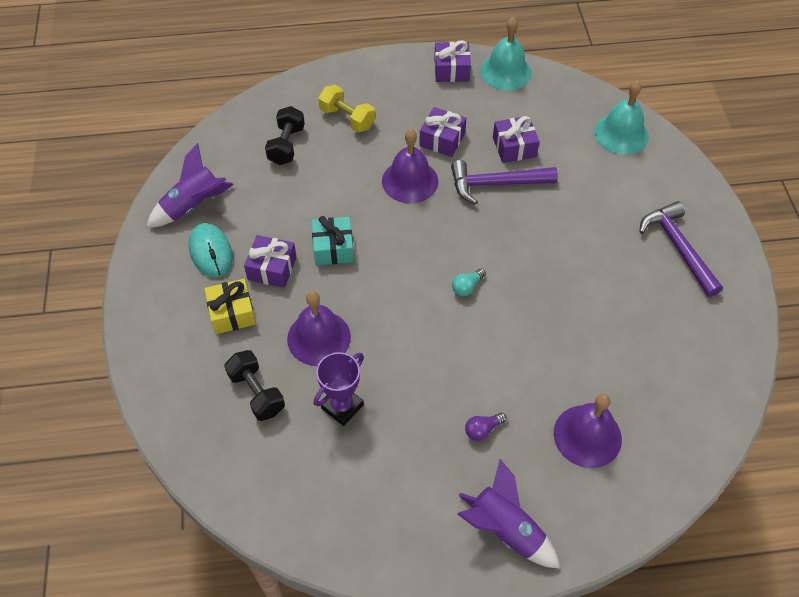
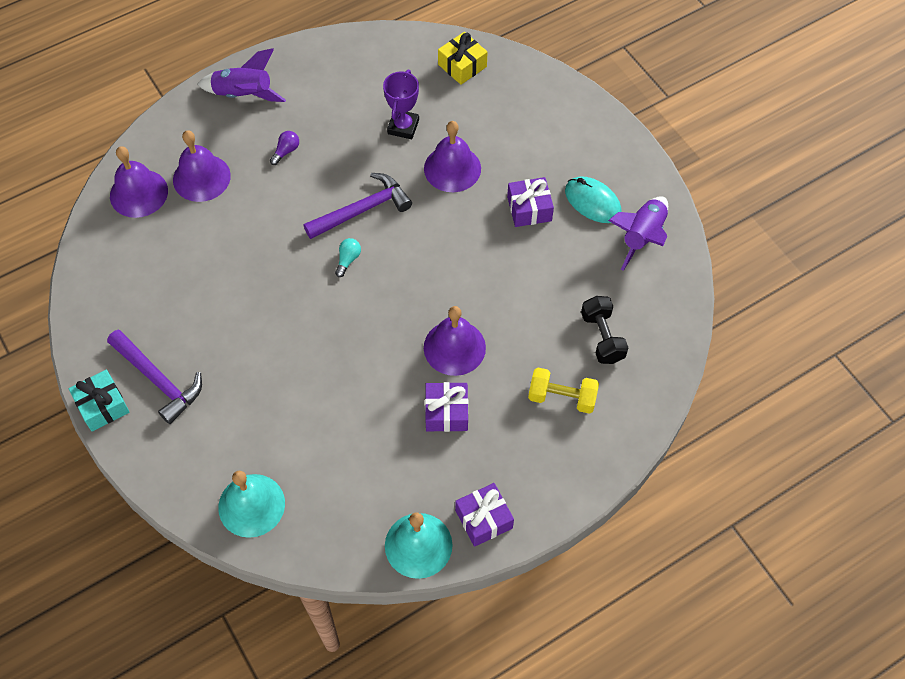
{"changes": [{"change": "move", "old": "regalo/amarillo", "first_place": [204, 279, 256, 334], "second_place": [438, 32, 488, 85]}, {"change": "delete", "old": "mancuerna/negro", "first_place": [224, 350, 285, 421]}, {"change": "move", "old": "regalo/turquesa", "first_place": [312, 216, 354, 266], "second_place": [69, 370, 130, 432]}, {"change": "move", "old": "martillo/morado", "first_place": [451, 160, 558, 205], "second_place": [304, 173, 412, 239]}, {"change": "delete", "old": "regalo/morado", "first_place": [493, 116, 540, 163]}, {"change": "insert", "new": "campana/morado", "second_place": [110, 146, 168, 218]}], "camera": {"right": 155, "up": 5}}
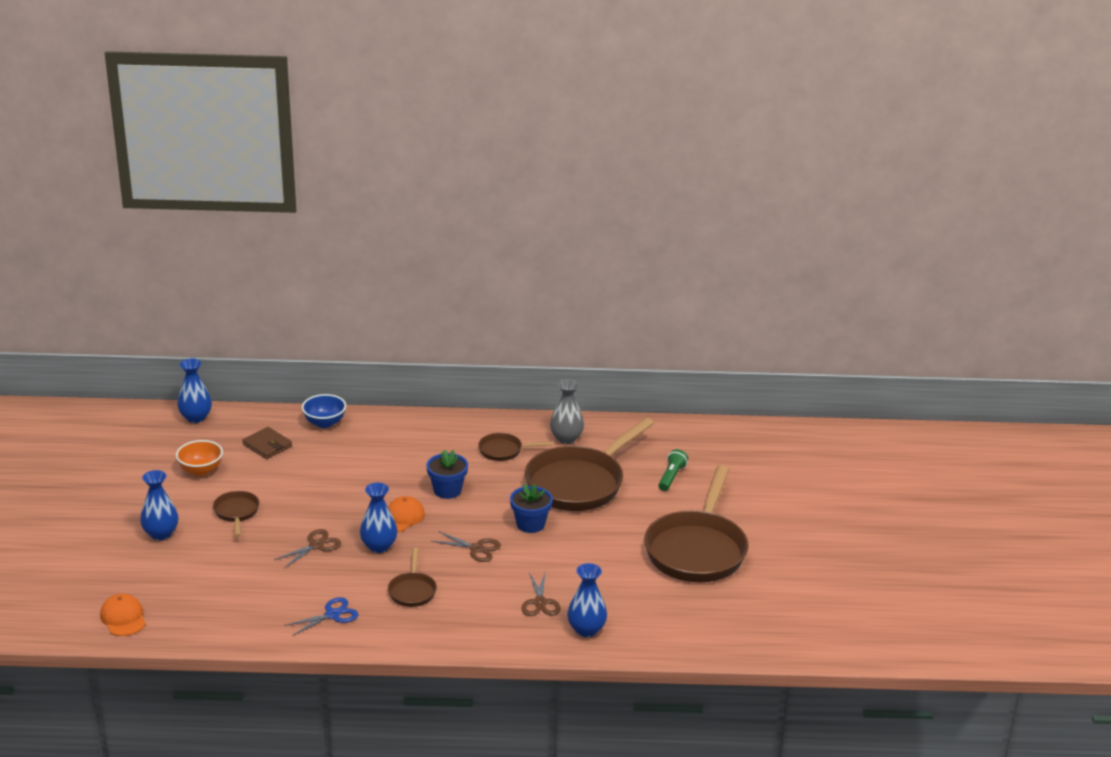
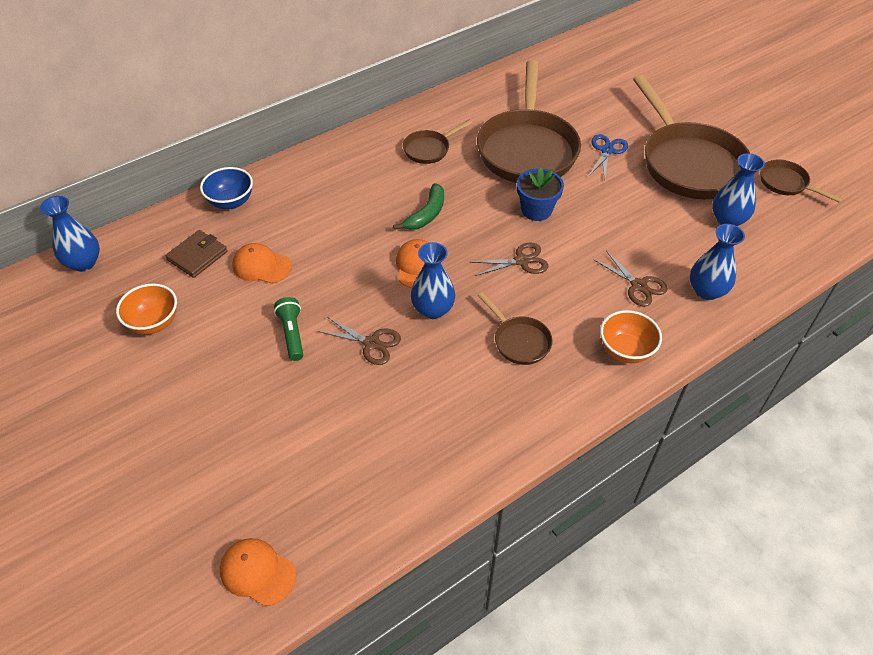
{"changes": [{"change": "move", "old": "florero/azul", "first_place": [140, 470, 178, 540], "second_place": [712, 153, 765, 226]}, {"change": "move", "old": "sartén/marrón", "first_place": [213, 491, 259, 537], "second_place": [760, 160, 843, 203]}, {"change": "rotate", "old": "cartera/marrón", "first_place": [242, 427, 292, 459], "second_place": [165, 230, 228, 278], "degrees": -60}, {"change": "rotate", "old": "tijeras/marrón", "first_place": [274, 529, 341, 568], "second_place": [318, 317, 401, 365], "degrees": 105}, {"change": "move", "old": "tijeras/azul", "first_place": [284, 597, 358, 636], "second_place": [589, 134, 628, 180]}, {"change": "replace", "old": "maceta/azul", "new": "plátano/verde", "first_place": [426, 449, 468, 499], "second_place": [393, 183, 444, 230]}, {"change": "delete", "old": "florero/gris", "first_place": [550, 379, 584, 444]}, {"change": "move", "old": "lámpara de mano/verde", "first_place": [659, 449, 688, 491], "second_place": [274, 297, 303, 361]}, {"change": "insert", "new": "gorra/naranja", "second_place": [232, 243, 292, 284]}, {"change": "insert", "new": "cuenco/naranja", "second_place": [600, 310, 662, 363]}], "camera": {"right": -35, "up": 20}}
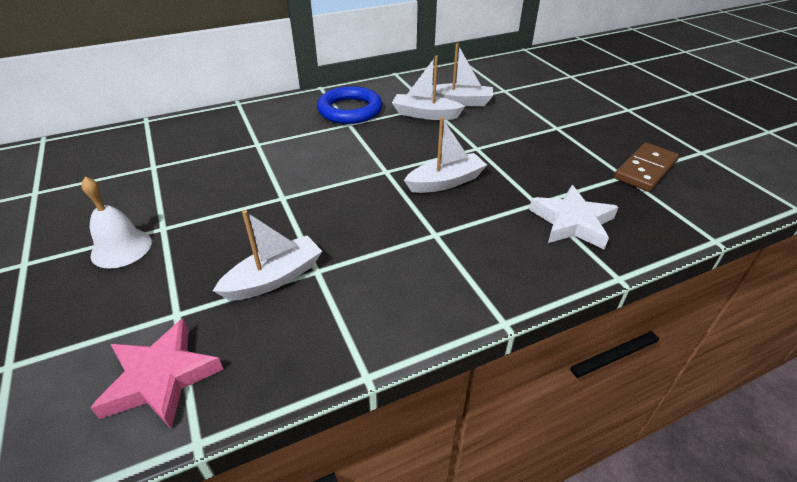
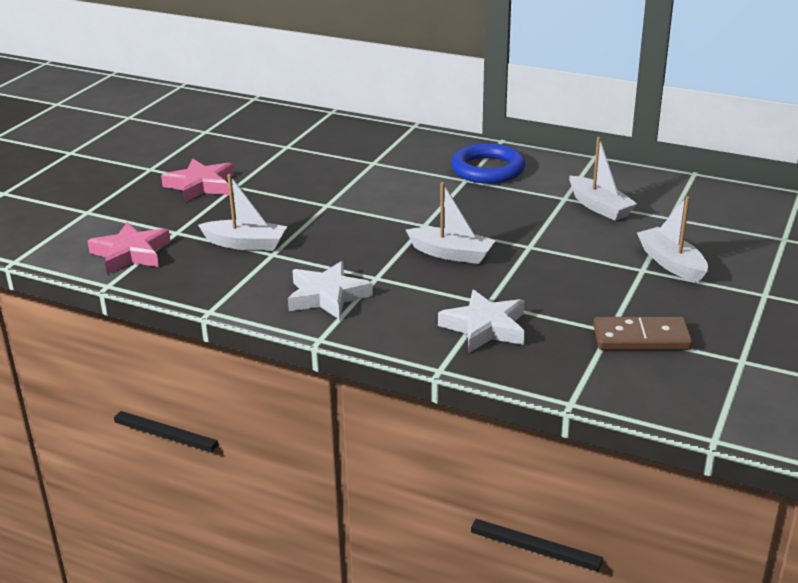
{"changes": [{"change": "replace", "old": "campana/blanco", "new": "estrella/rosa", "first_place": [81, 177, 152, 269], "second_place": [161, 159, 234, 203]}, {"change": "move", "old": "barco/blanco", "first_place": [392, 55, 465, 120], "second_place": [637, 196, 708, 283]}, {"change": "insert", "new": "estrella/blanco", "second_place": [288, 261, 373, 320]}], "camera": {"right": 50, "up": -10}}
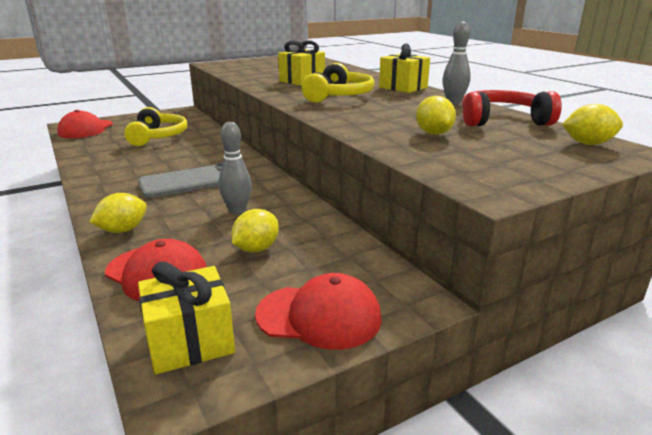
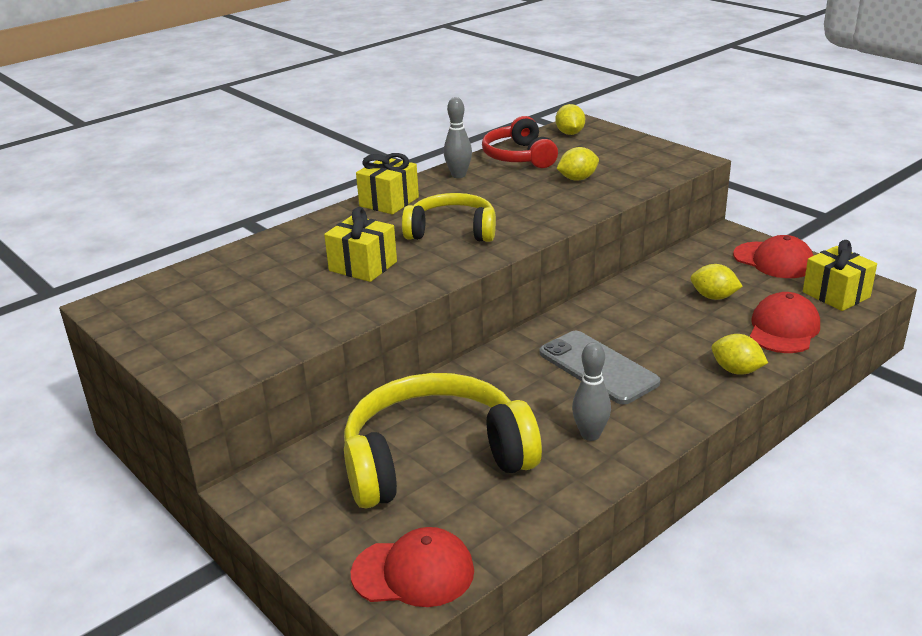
{"changes": [{"change": "resize", "old": "auriculares/amarillo", "first_place": [124, 107, 187, 146], "second_place": [344, 373, 542, 509], "factor": 1.65}, {"change": "move", "old": "bolo/gris", "first_place": [219, 122, 252, 215], "second_place": [572, 342, 611, 441]}, {"change": "rotate", "old": "gorra/rojo", "first_place": [255, 273, 382, 350], "second_place": [733, 235, 814, 278], "degrees": 135}], "camera": {"right": -100, "up": 5}}
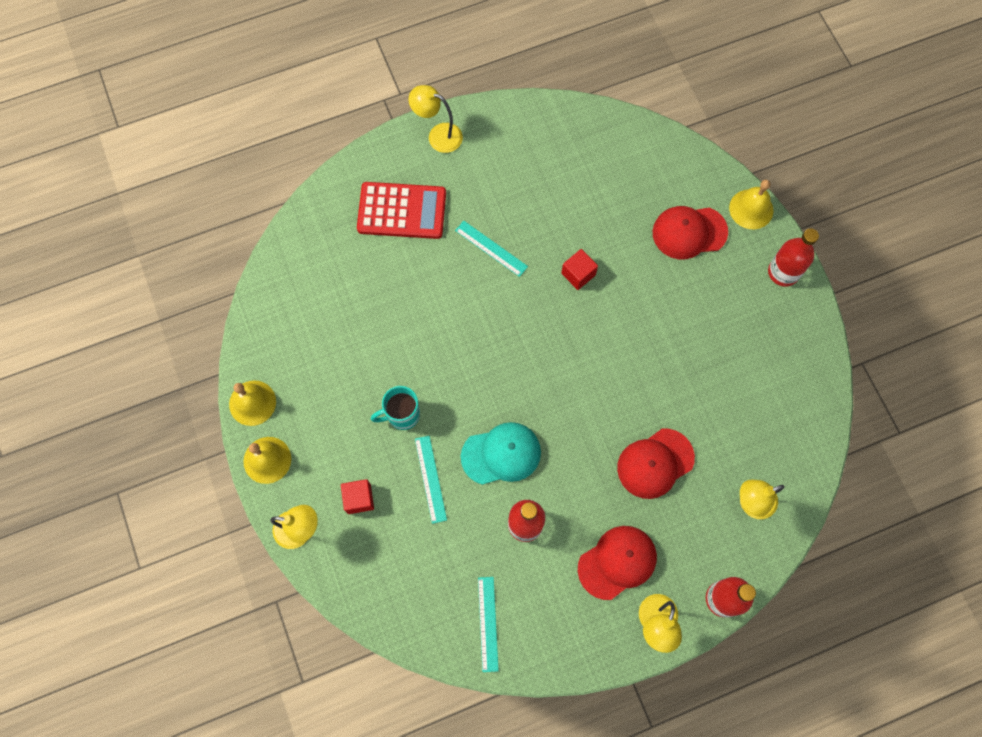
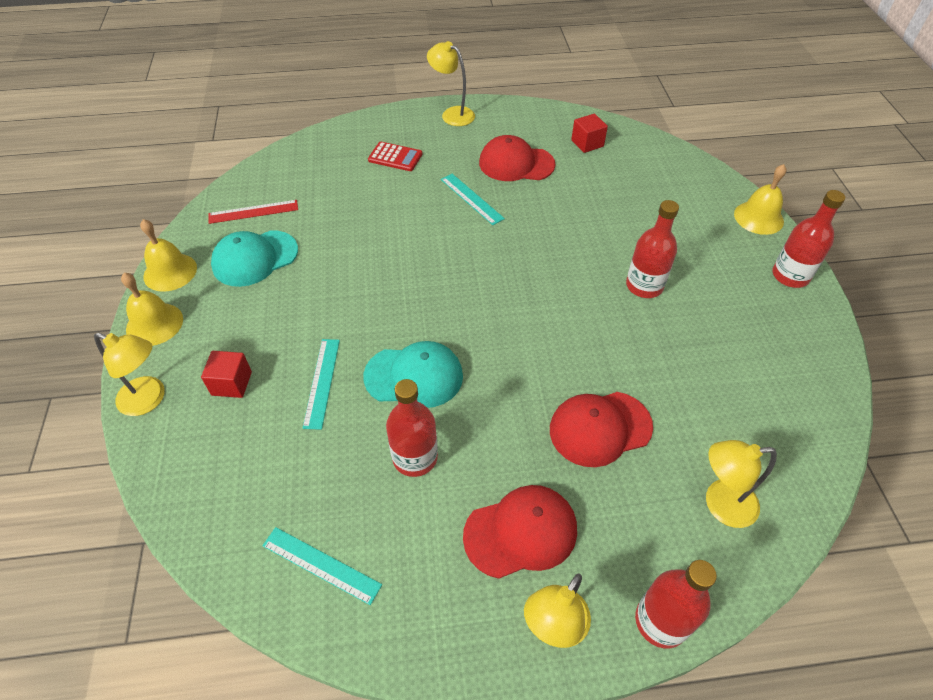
{"changes": [{"change": "resize", "old": "calculadora/rojo", "first_place": [357, 182, 446, 239], "second_place": [368, 142, 422, 171], "factor": 0.56}, {"change": "delete", "old": "taza/turquesa", "first_place": [371, 386, 420, 430]}, {"change": "rotate", "old": "regla/turquesa", "first_place": [478, 577, 499, 672], "second_place": [262, 527, 382, 605], "degrees": -75}, {"change": "move", "old": "cubo/rojo", "first_place": [561, 249, 598, 290], "second_place": [571, 114, 608, 153]}, {"change": "move", "old": "gorra/rojo", "first_place": [653, 206, 728, 259], "second_place": [479, 135, 555, 181]}, {"change": "insert", "new": "regla/rojo", "second_place": [208, 200, 298, 224]}, {"change": "insert", "new": "gorra/turquesa", "second_place": [211, 230, 298, 287]}, {"change": "insert", "new": "botella/rojo", "second_place": [626, 200, 679, 298]}], "camera": {"right": 15, "up": -20}}
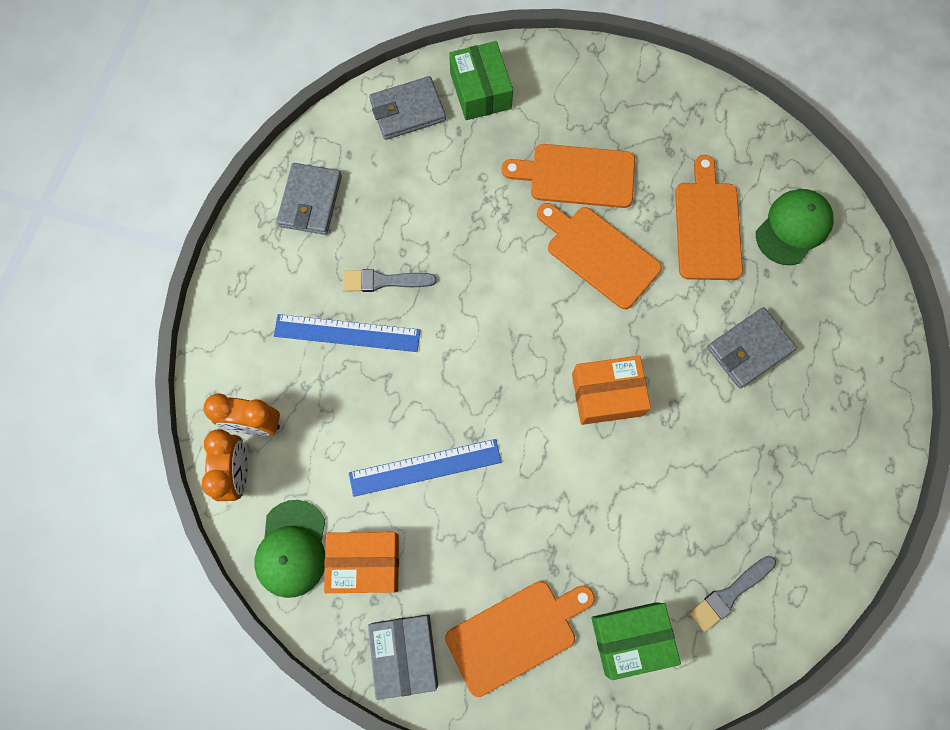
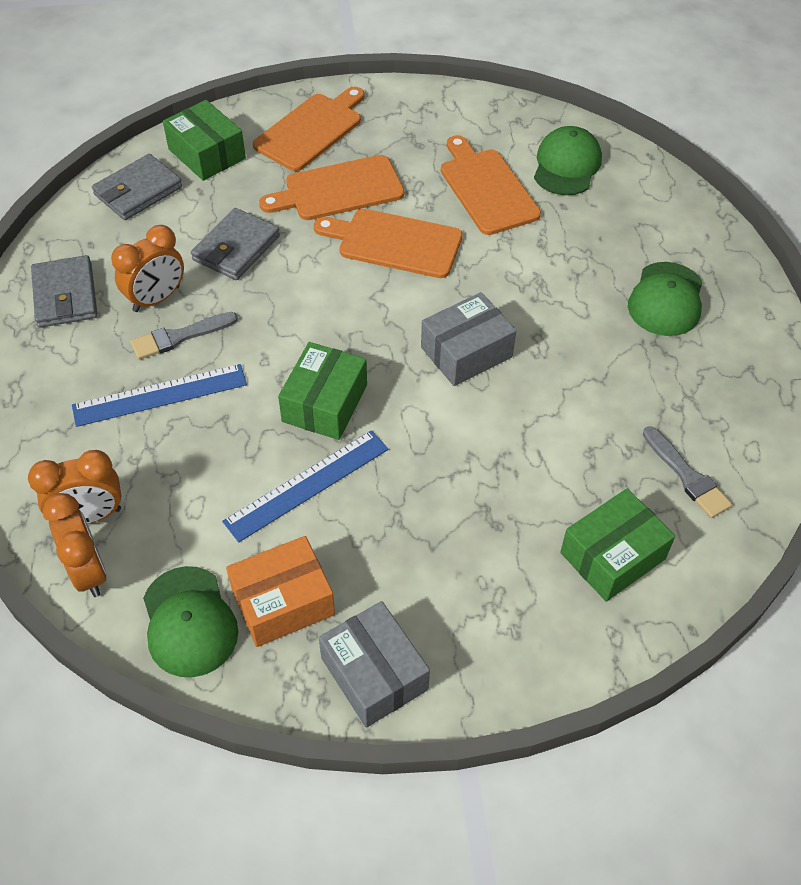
{"changes": [{"change": "move", "old": "tabla de cortar/naranja", "first_place": [445, 581, 595, 697], "second_place": [253, 87, 365, 171]}, {"change": "recolor", "old": "caja/naranja", "new": "caja/gris", "first_place": [572, 356, 651, 425], "second_place": [421, 292, 516, 386]}, {"change": "rotate", "old": "pincel/gris", "first_place": [689, 556, 776, 632], "second_place": [643, 426, 732, 518], "degrees": -60}, {"change": "move", "old": "cartera/gris", "first_place": [707, 307, 797, 388], "second_place": [191, 208, 280, 280]}, {"change": "insert", "new": "despertador/naranja", "second_place": [111, 225, 184, 312]}, {"change": "insert", "new": "caja/verde", "second_place": [278, 342, 367, 440]}, {"change": "insert", "new": "gorra/verde", "second_place": [628, 262, 702, 336]}], "camera": {"right": -25, "up": -20}}
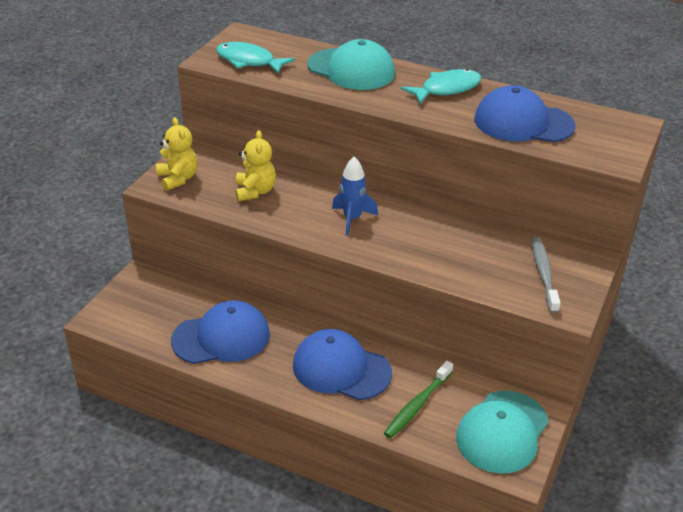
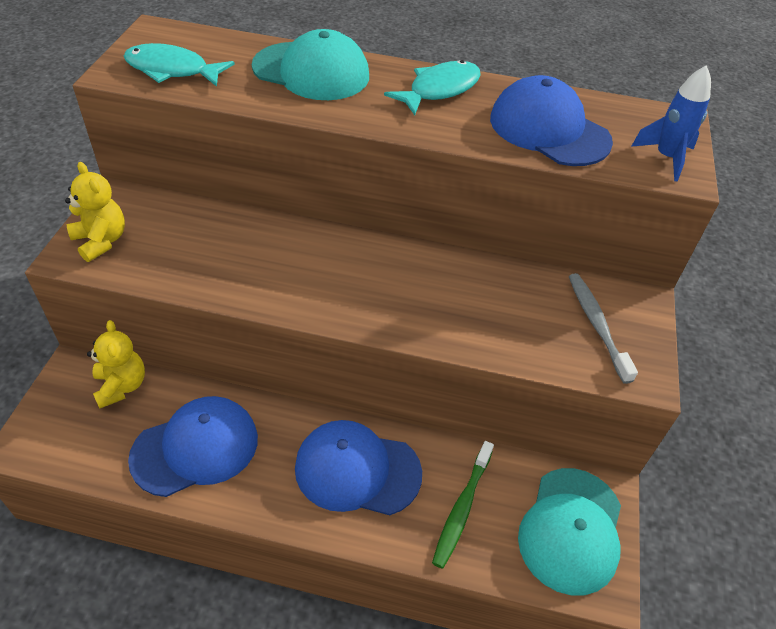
{"changes": [{"change": "move", "old": "osito/amarillo", "first_place": [235, 130, 276, 201], "second_place": [87, 320, 145, 409]}, {"change": "move", "old": "cohete/azul", "first_place": [332, 157, 378, 236], "second_place": [631, 65, 711, 181]}, {"change": "rotate", "old": "gorra/azul", "first_place": [474, 85, 576, 142], "second_place": [490, 75, 613, 166], "degrees": 45}], "camera": {"right": -15, "up": 10}}
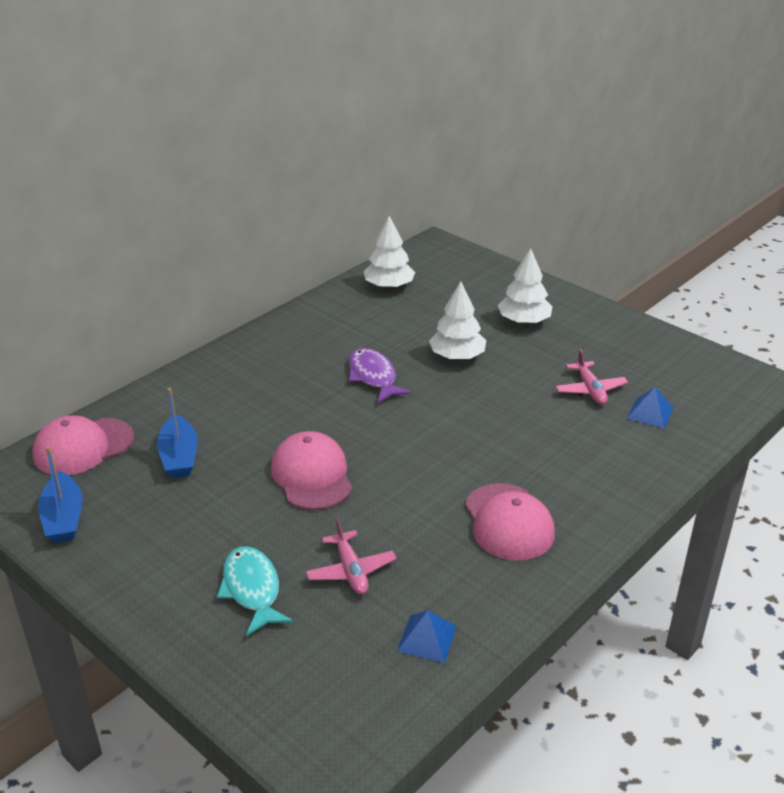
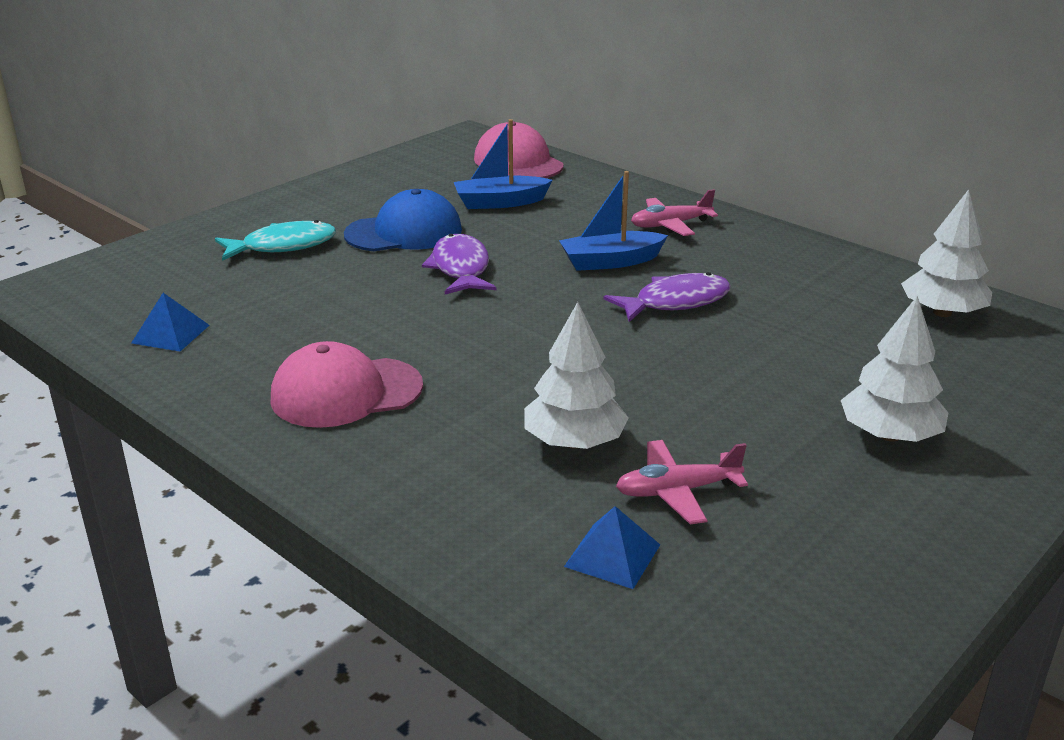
{"changes": [{"change": "move", "old": "barco/azul", "first_place": [38, 446, 82, 543], "second_place": [559, 171, 668, 271]}, {"change": "replace", "old": "gorra/rosa", "new": "pez/morado", "first_place": [271, 431, 352, 510], "second_place": [422, 234, 496, 294]}, {"change": "move", "old": "avión/rosa", "first_place": [306, 518, 396, 595], "second_place": [631, 189, 718, 236]}, {"change": "move", "old": "árbol/blanco", "first_place": [429, 281, 486, 360], "second_place": [524, 302, 629, 449]}, {"change": "insert", "new": "gorra/azul", "second_place": [344, 189, 462, 251]}], "camera": {"right": 90, "up": -5}}
